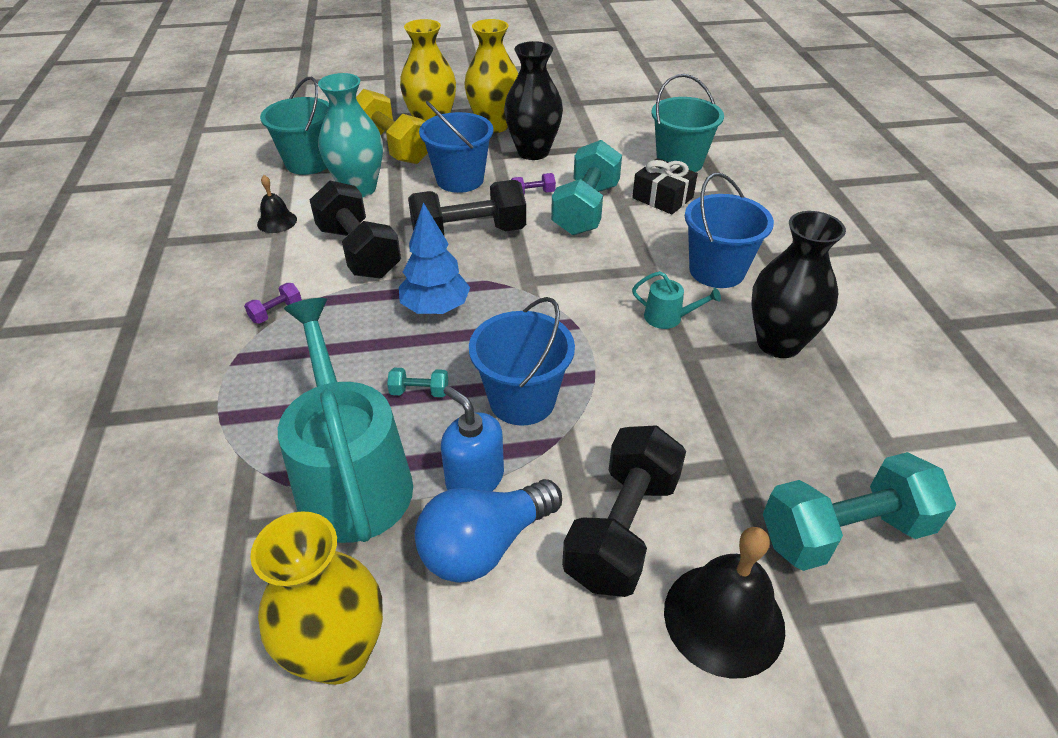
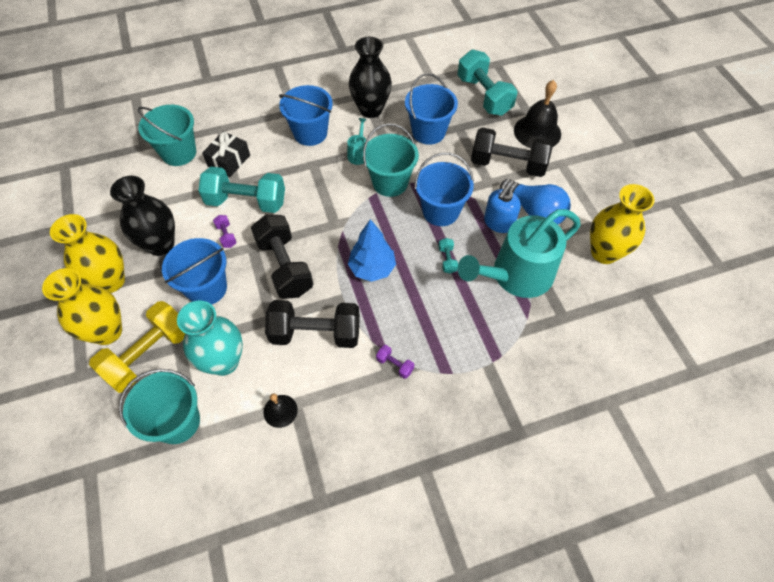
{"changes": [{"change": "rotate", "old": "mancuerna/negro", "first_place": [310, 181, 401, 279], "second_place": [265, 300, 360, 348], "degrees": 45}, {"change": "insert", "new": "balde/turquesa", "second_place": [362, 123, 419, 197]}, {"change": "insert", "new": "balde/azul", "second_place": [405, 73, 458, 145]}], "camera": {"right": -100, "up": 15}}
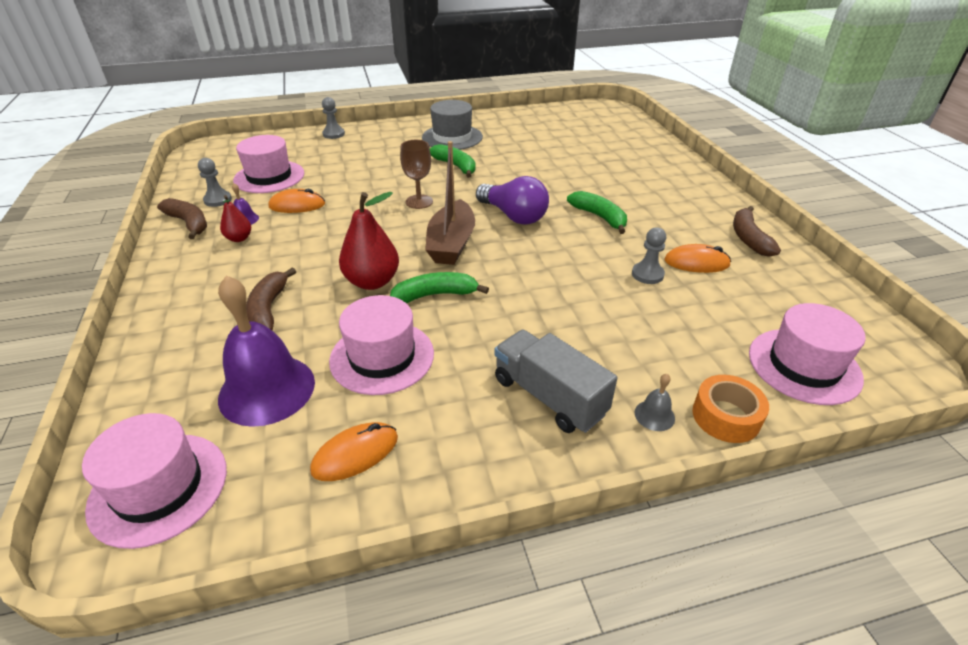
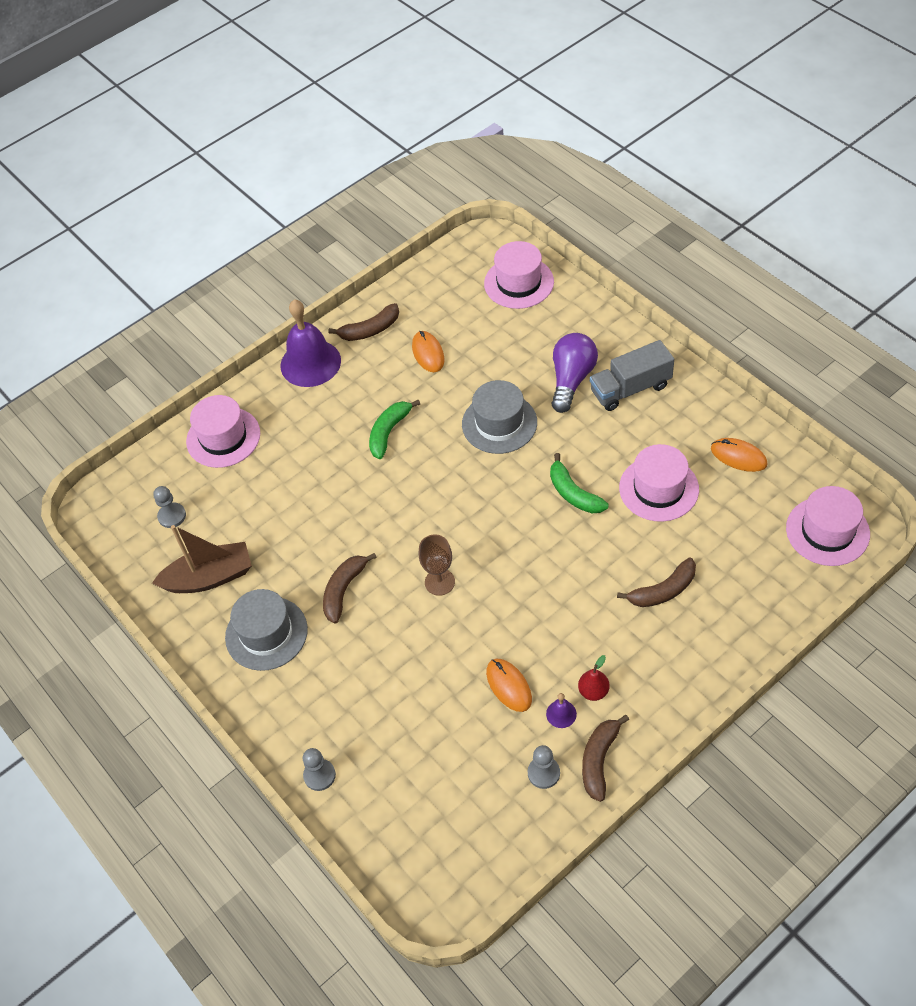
{"changes": [{"change": "move", "old": "campana/morado", "first_place": [218, 275, 315, 427], "second_place": [281, 299, 341, 387]}, {"change": "move", "old": "sombrero/rosa", "first_place": [233, 135, 304, 193], "second_place": [186, 395, 260, 468]}, {"change": "delete", "old": "pera/rojo", "first_place": [339, 192, 399, 290]}, {"change": "move", "old": "barco/marrón", "first_place": [425, 141, 475, 265], "second_place": [152, 525, 252, 593]}, {"change": "recolor", "old": "plátano/verde", "new": "plátano/marrón", "first_place": [430, 144, 475, 178], "second_place": [323, 553, 377, 623]}, {"change": "move", "old": "bombilla/morado", "first_place": [476, 176, 549, 225], "second_place": [552, 333, 598, 413]}, {"change": "rotate", "old": "camión/gris", "first_place": [494, 330, 617, 433], "second_place": [590, 340, 674, 411], "degrees": 45}, {"change": "move", "old": "peón/gris", "first_place": [632, 227, 666, 284], "second_place": [153, 486, 186, 528]}, {"change": "delete", "old": "campana/gris", "first_place": [635, 374, 675, 431]}, {"change": "delete", "old": "cinta adhesiva/naranja", "first_place": [692, 375, 769, 443]}, {"change": "insert", "new": "sombrero/gris", "second_place": [462, 380, 537, 454]}], "camera": {"right": -110, "up": 15}}
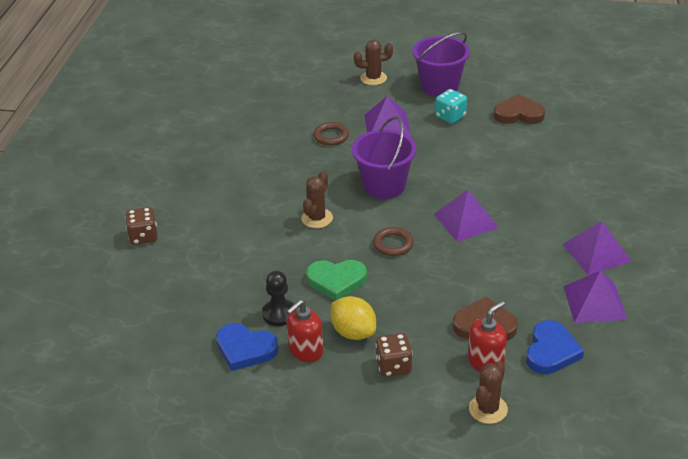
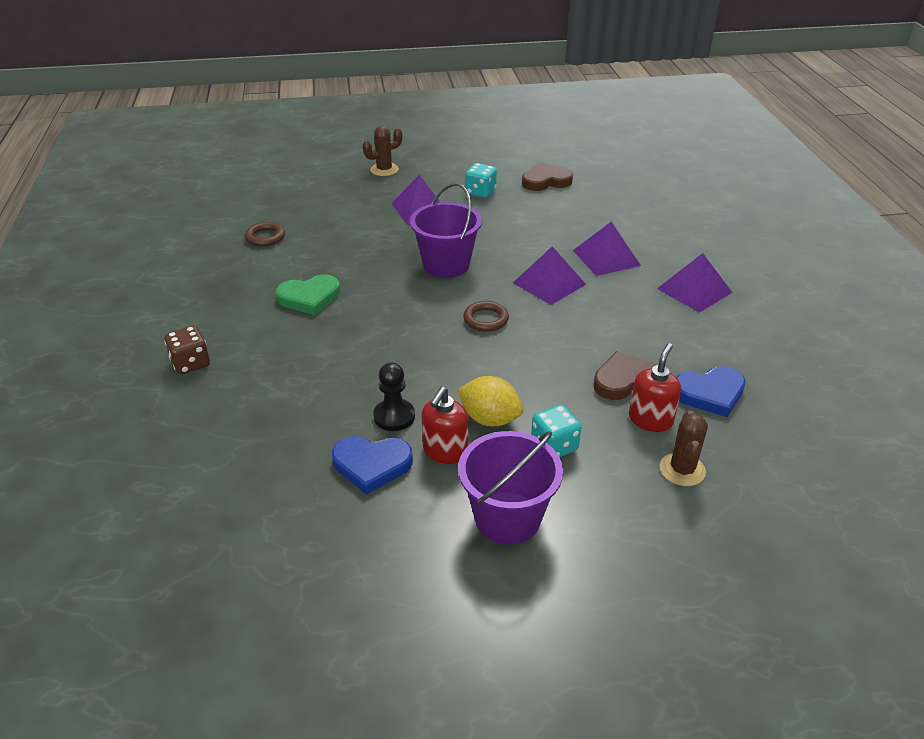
{"changes": [{"change": "delete", "old": "cactus/marrón", "first_place": [301, 171, 333, 228]}, {"change": "move", "old": "corazón/verde", "first_place": [306, 260, 367, 301], "second_place": [276, 274, 340, 315]}, {"change": "move", "old": "anillo/marrón", "first_place": [313, 122, 349, 146], "second_place": [245, 222, 285, 247]}, {"change": "recolor", "old": "dado/marrón", "new": "dado/turquesa", "first_place": [375, 333, 413, 377], "second_place": [531, 405, 581, 457]}, {"change": "move", "old": "balde/morado", "first_place": [412, 32, 470, 96], "second_place": [458, 431, 563, 545]}, {"change": "rotate", "old": "corazón/azul", "first_place": [526, 320, 584, 374], "second_place": [677, 366, 746, 417], "degrees": 75}, {"change": "move", "old": "pirámide/morado", "first_place": [563, 271, 628, 323], "second_place": [573, 222, 641, 276]}], "camera": {"right": -20, "up": 0}}
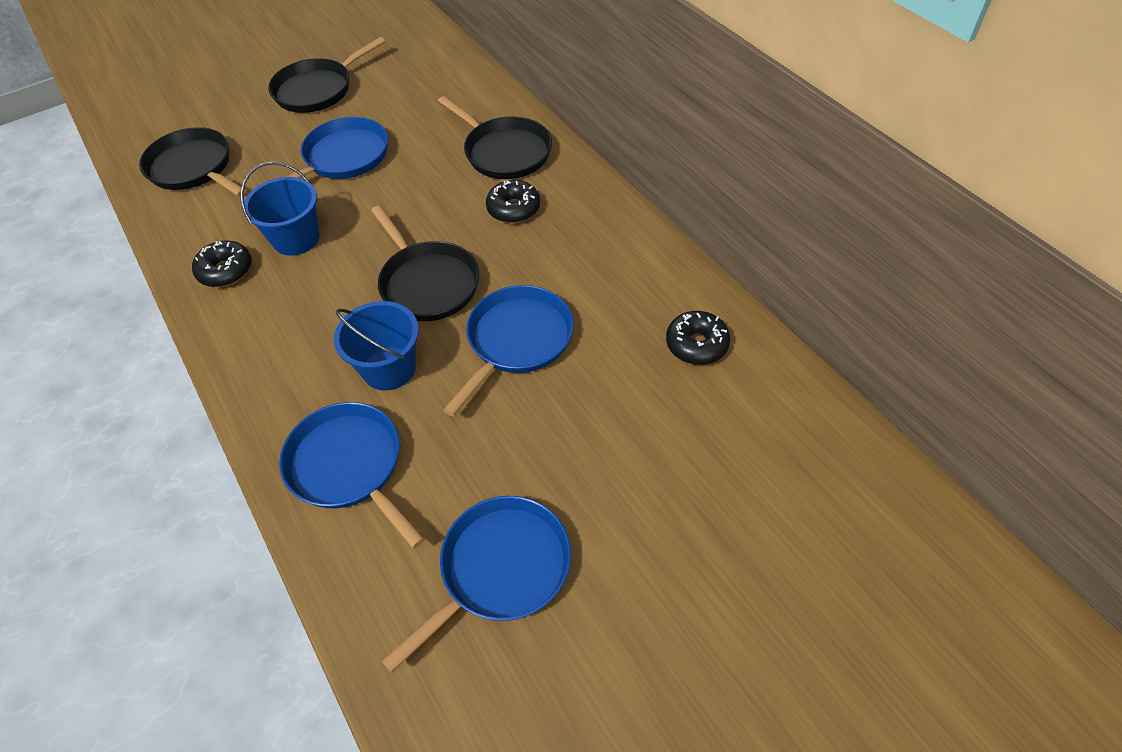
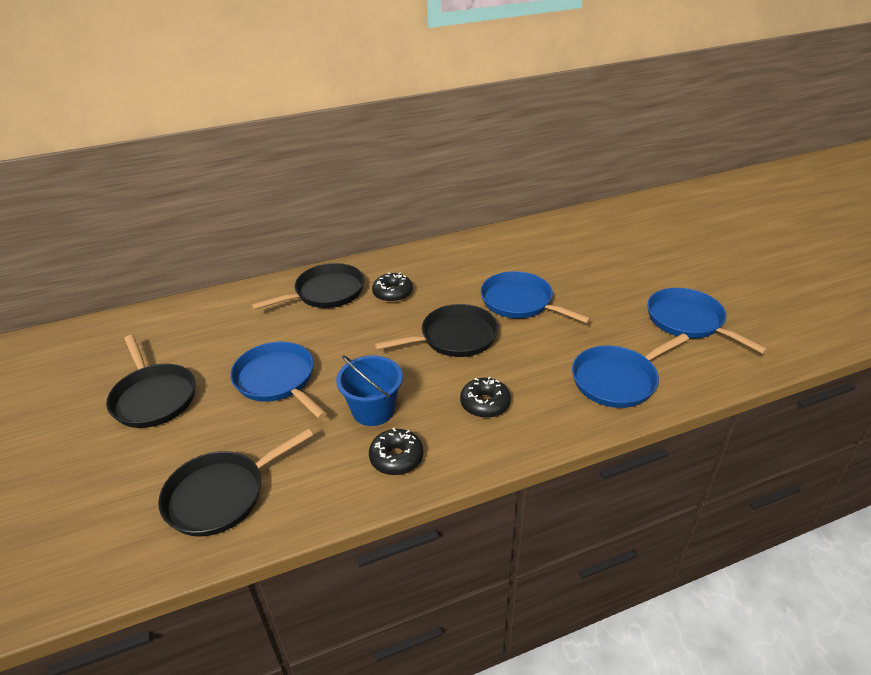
{"changes": [{"change": "delete", "old": "balde/azul", "first_place": [334, 301, 419, 391]}, {"change": "move", "old": "rosquilla/negro", "first_place": [666, 311, 730, 365], "second_place": [460, 376, 511, 418]}], "camera": {"right": -80, "up": -15}}
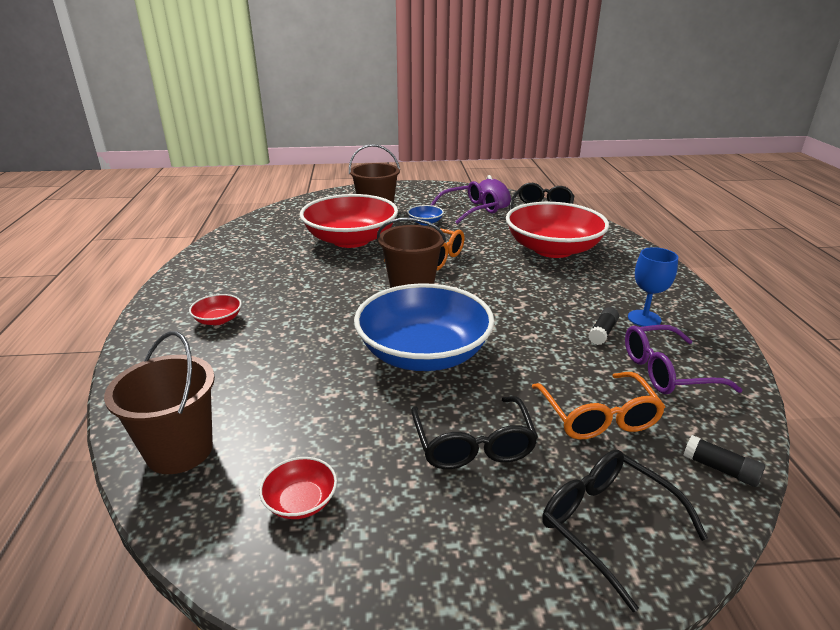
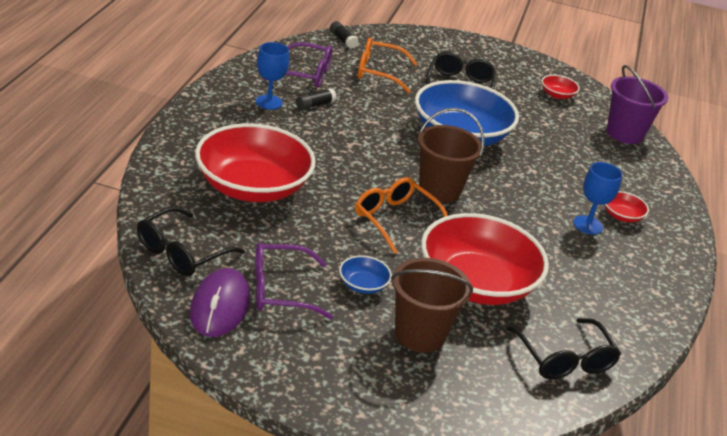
{"changes": [{"change": "recolor", "old": "balde/marrón", "new": "balde/morado", "first_place": [104, 331, 215, 474], "second_place": [607, 65, 668, 144]}, {"change": "rotate", "old": "gafas/naranja", "first_place": [532, 372, 665, 439], "second_place": [358, 38, 418, 93], "degrees": -90}, {"change": "move", "old": "gafas/negro", "first_place": [542, 450, 708, 613], "second_place": [507, 318, 621, 379]}, {"change": "insert", "new": "copa/azul", "second_place": [573, 162, 622, 234]}], "camera": {"right": -165, "up": 5}}
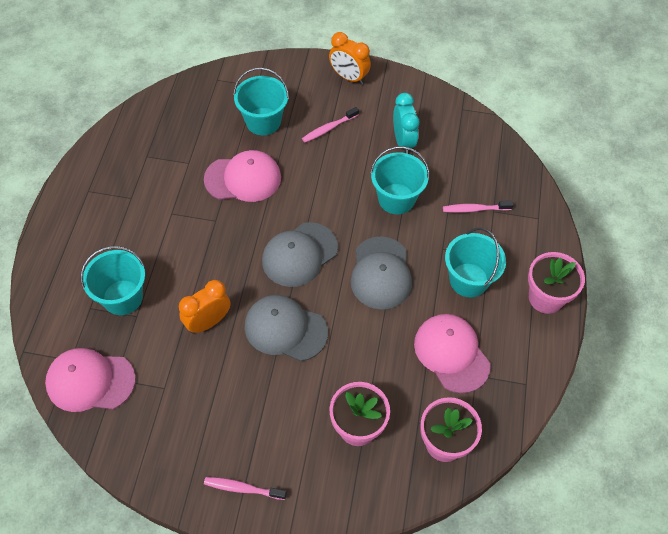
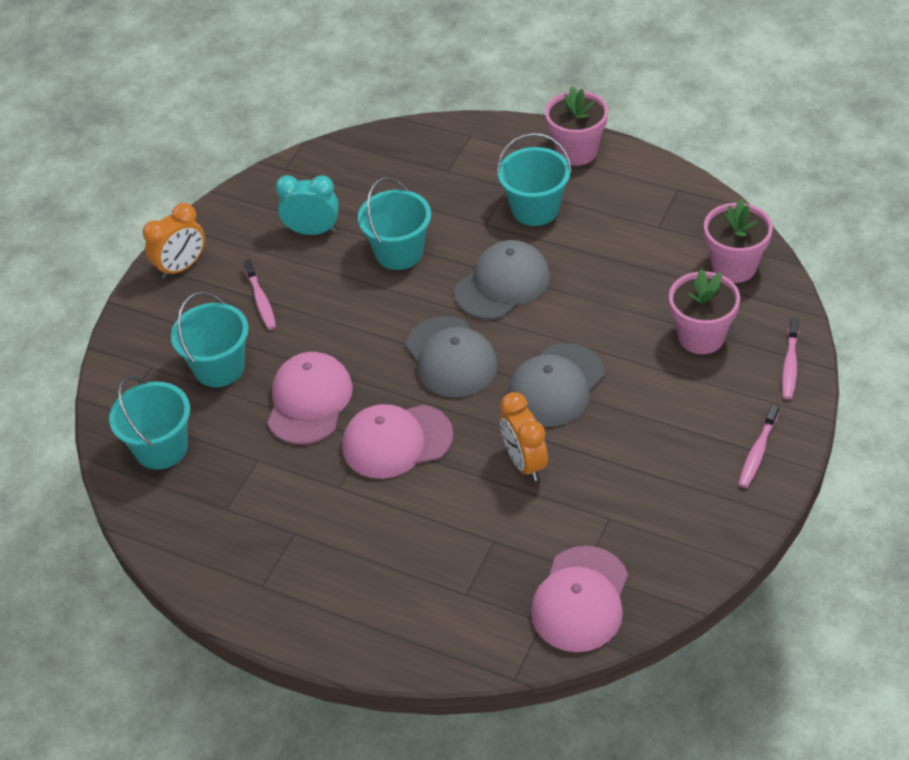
{"changes": [{"change": "move", "old": "balde/turquesa", "first_place": [81, 246, 145, 315], "second_place": [109, 376, 190, 470]}, {"change": "rotate", "old": "gorra/gris", "first_place": [351, 236, 412, 310], "second_place": [454, 240, 550, 320], "degrees": -60}, {"change": "move", "old": "gorra/rosa", "first_place": [414, 314, 491, 393], "second_place": [342, 404, 454, 479]}, {"change": "move", "old": "cepillo de dientes/rosa", "first_place": [443, 201, 513, 213], "second_place": [782, 318, 799, 400]}], "camera": {"right": -70, "up": -10}}
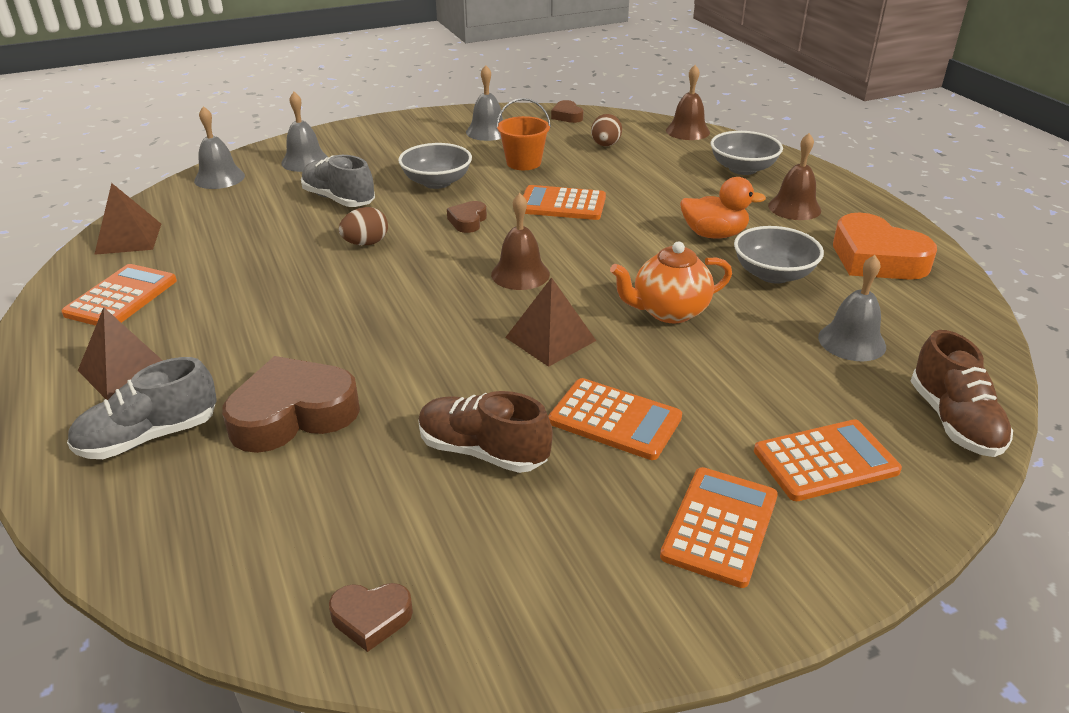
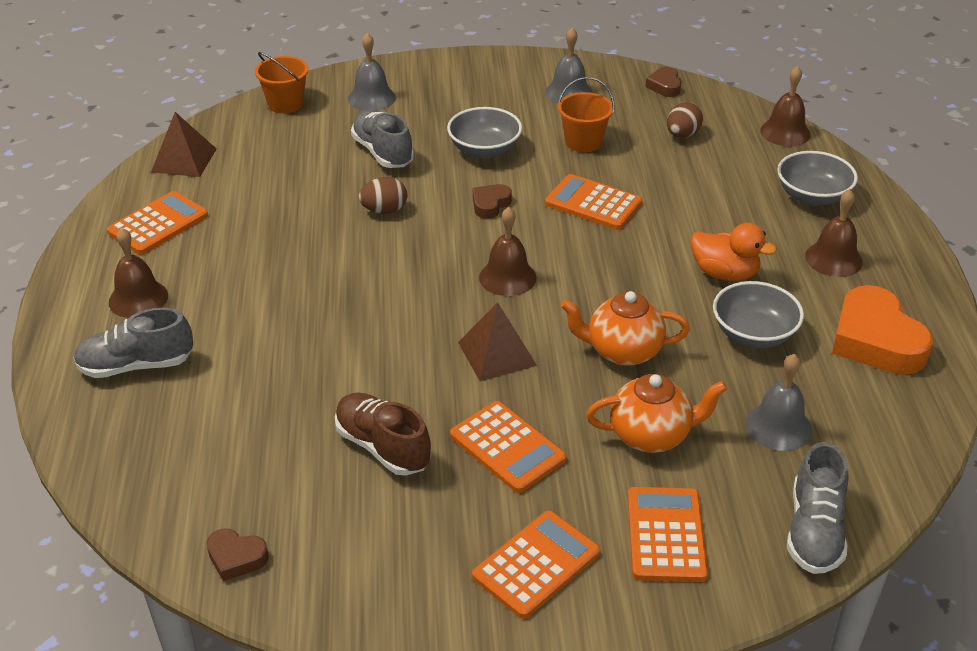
{"changes": [{"change": "replace", "old": "pirámide/marrón", "new": "campana/marrón", "first_place": [78, 307, 163, 400], "second_place": [109, 227, 168, 318]}, {"change": "replace", "old": "campana/gris", "new": "balde/naranja", "first_place": [194, 106, 245, 189], "second_place": [255, 52, 309, 113]}, {"change": "delete", "old": "corazón/marrón", "first_place": [222, 356, 360, 453]}, {"change": "rotate", "old": "calculadora/naranja", "first_place": [754, 419, 902, 501], "second_place": [628, 487, 708, 582], "degrees": -90}, {"change": "recolor", "old": "zapato/marrón", "new": "zapato/gris", "first_place": [911, 330, 1013, 457], "second_place": [787, 442, 848, 574]}, {"change": "insert", "new": "tetera/naranja", "second_place": [586, 374, 727, 453]}], "camera": {"right": 20, "up": 5}}
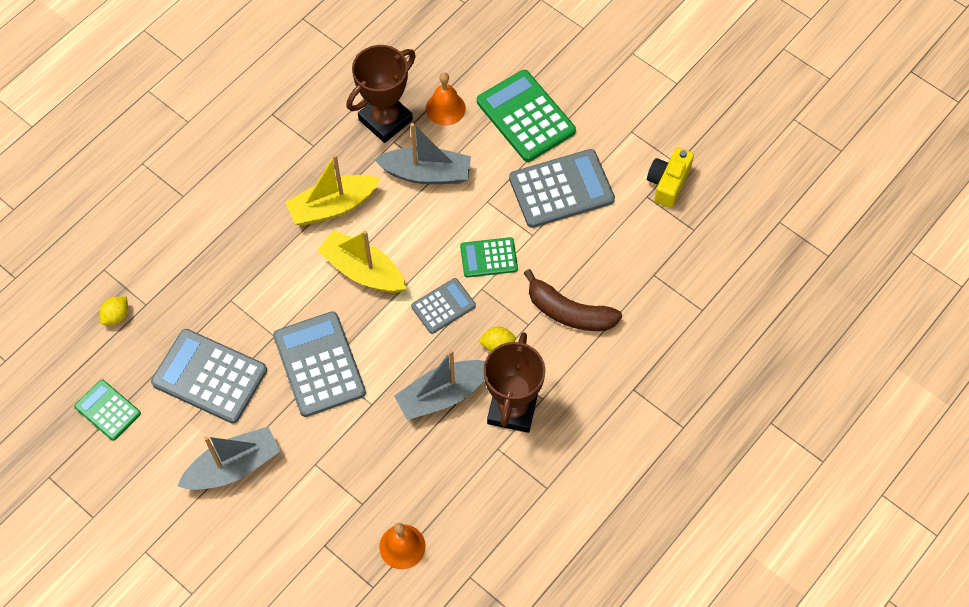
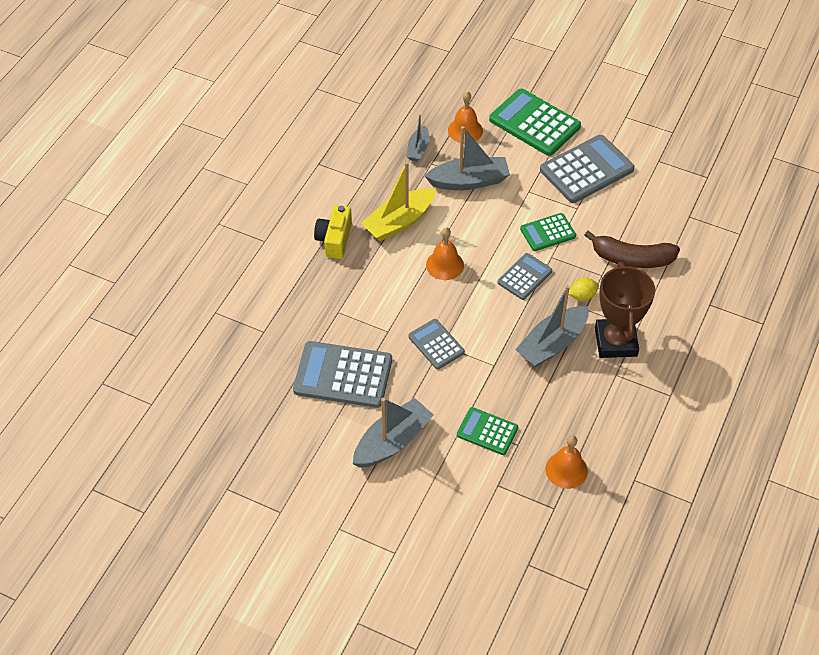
{"changes": [{"change": "move", "old": "calculadora/verde", "first_place": [75, 380, 141, 441], "second_place": [457, 407, 518, 455]}, {"change": "delete", "old": "limón/amarillo", "first_place": [99, 297, 128, 325]}, {"change": "resize", "old": "calculadora/gris", "first_place": [273, 311, 366, 417], "second_place": [408, 319, 465, 369], "factor": 0.57}, {"change": "replace", "old": "barco/amarillo", "new": "campana/naranja", "first_place": [317, 230, 406, 293], "second_place": [426, 227, 464, 280]}, {"change": "replace", "old": "trofeo/marrón", "new": "barco/gris", "first_place": [346, 45, 416, 143], "second_place": [407, 114, 429, 162]}, {"change": "move", "old": "cámara/amarillo", "first_place": [647, 147, 694, 208], "second_place": [314, 205, 352, 259]}], "camera": {"right": -15, "up": -10}}
